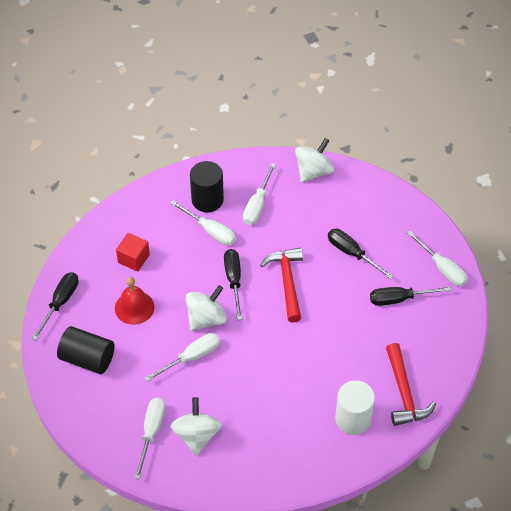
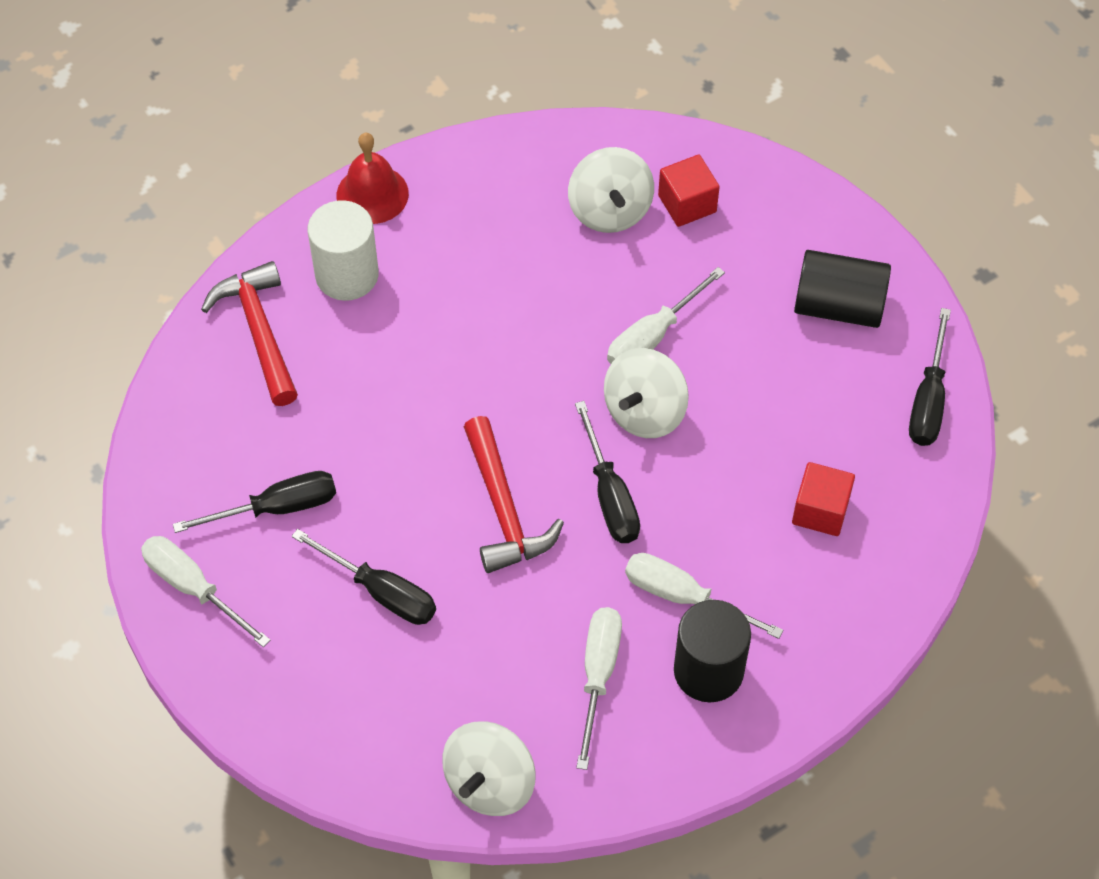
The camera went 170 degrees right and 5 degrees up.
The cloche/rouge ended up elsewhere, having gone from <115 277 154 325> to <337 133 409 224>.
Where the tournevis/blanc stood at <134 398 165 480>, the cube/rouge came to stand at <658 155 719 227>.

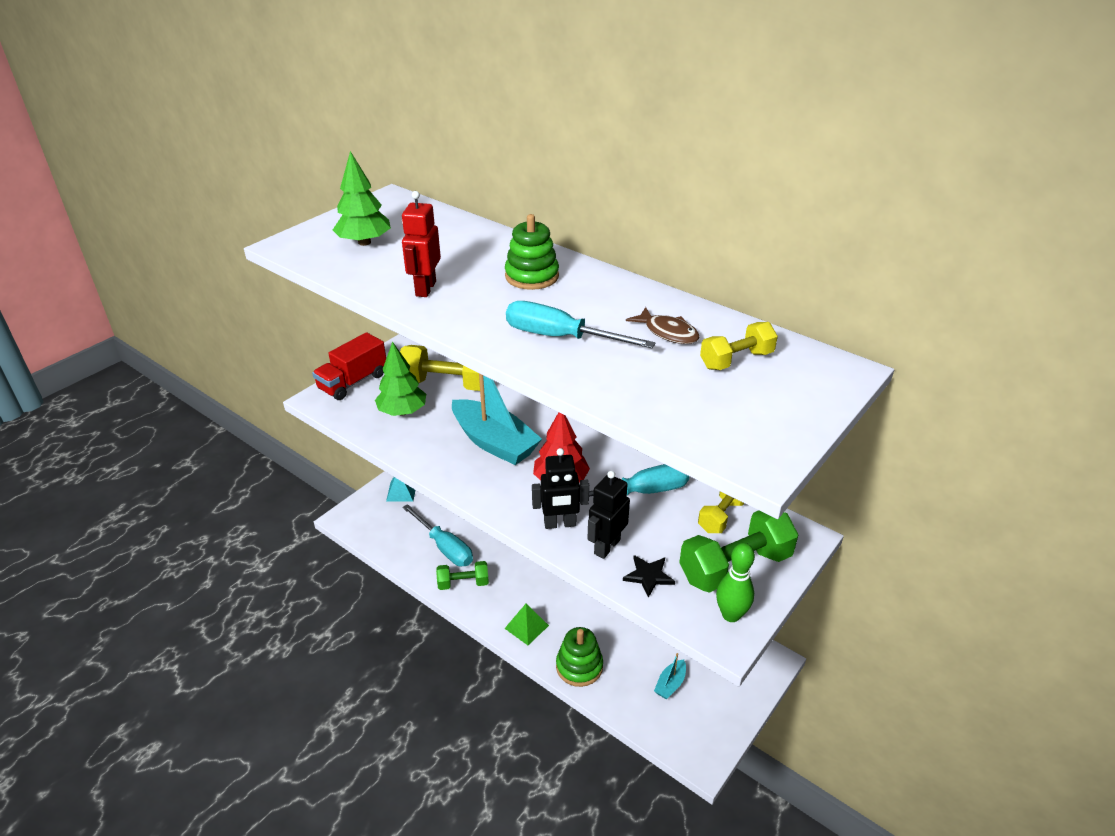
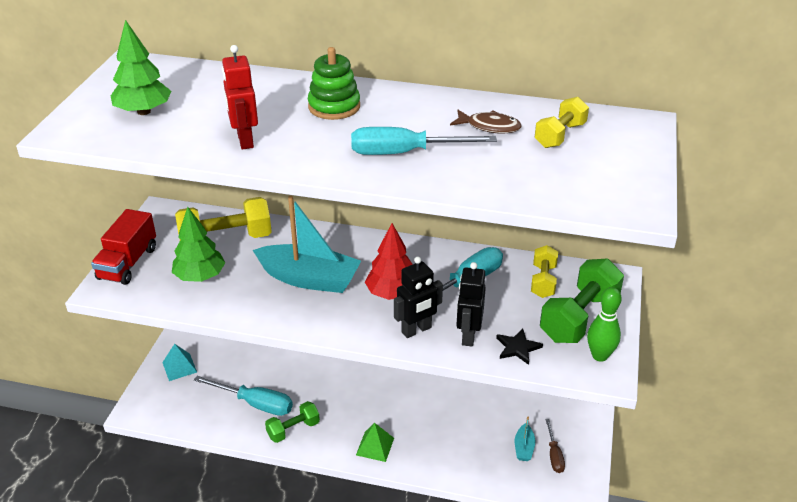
The camera went 25 degrees left and 0 degrees up.
The second view lost the jouet à empiler/vert at <556 627 603 687>.
The second view gained the tournevis/marron at <545 419 565 473>.

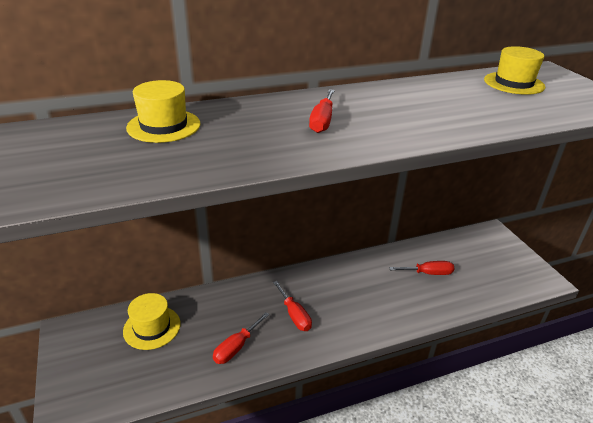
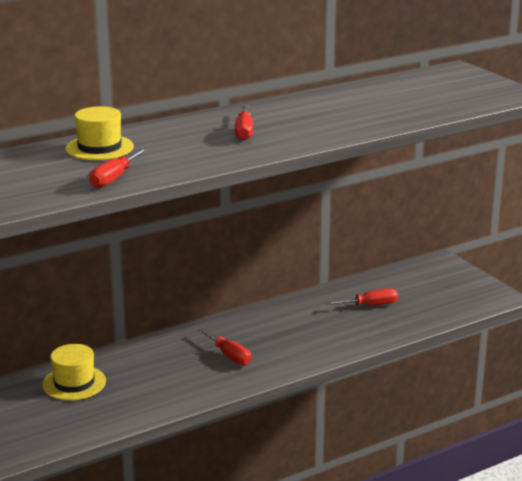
The camera went 10 degrees left and 10 degrees down.
The second view lost the chapeau/jaune at <484 46 545 95>.
The tournevis/rouge ended up elsewhere, having gone from <213 312 269 364> to <89 148 148 188>.

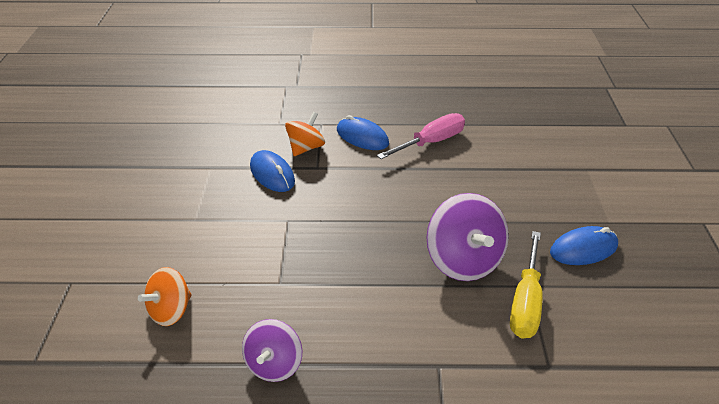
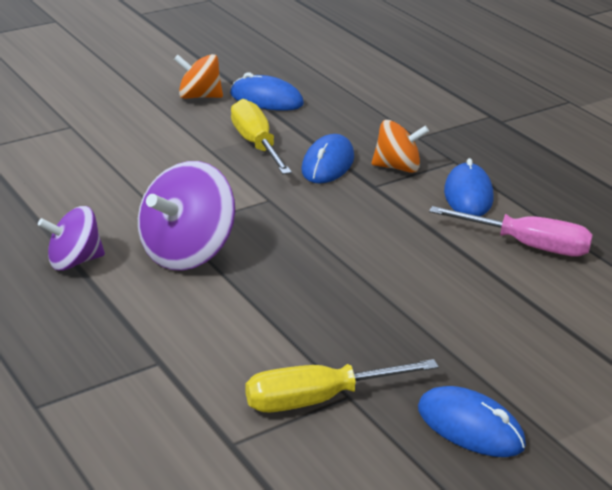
The camera went 55 degrees right and 10 degrees down.
The second view gained the souris/bleu at <230 72 304 111>.
The second view gained the tournevis/jaune at <231 99 292 174>.
The toupie/orange ended up elsewhere, having gone from <138 267 192 326> to <174 54 223 99>.
The toupie/violet ended up elsewhere, having gone from <426 193 509 281> to <138 161 235 271>.

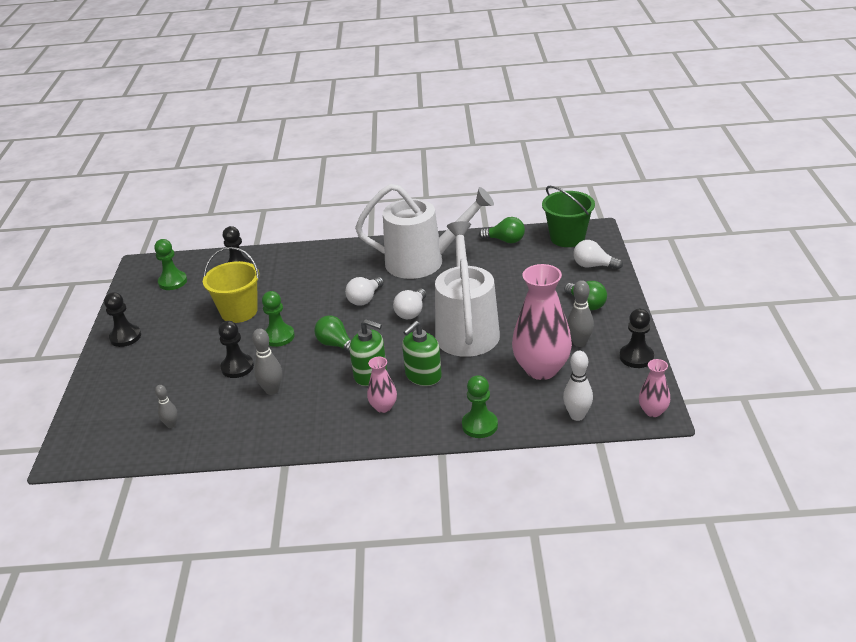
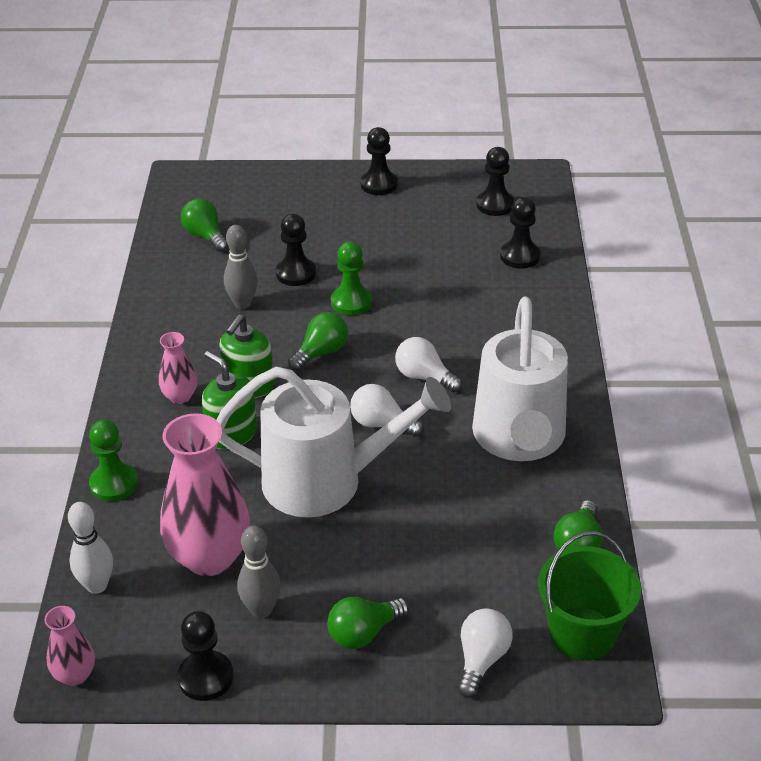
The camera went 90 degrees right and 5 degrees up.
The second view lost the seau/jaune at <203 247 259 323>.
Where the quille/gris stood at <155 385 178 428>, the ampoule/vert came to stand at <181 198 228 252>.
What was the pion/vert at <154 239 187 290> turned into the pion/noir at <476 147 514 216>.

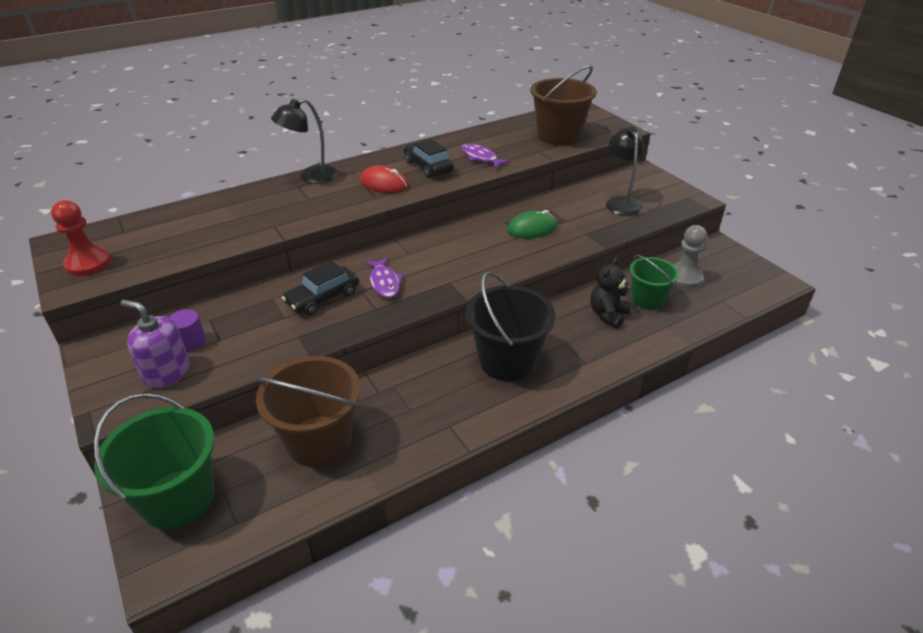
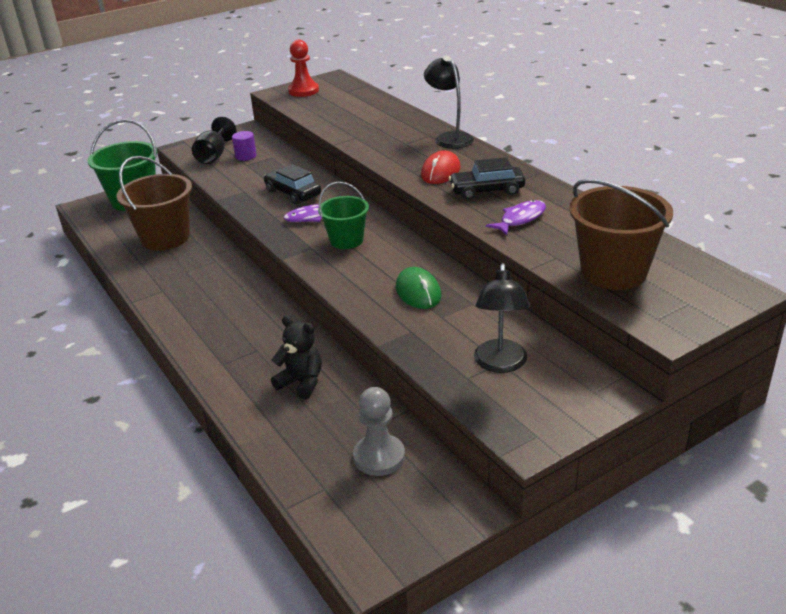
The camera went 90 degrees right and 5 degrees down.
The second view lost the seau/noir at <466 272 556 381>.
The seau/vert ended up elsewhere, having gone from <629 255 679 309> to <318 181 369 249>.
Where the distributeur de savon/violet stood at <121 300 190 389>, the verre à pied/noir came to stand at <192 117 236 164>.
The voiture/noir at <403 139 454 178> ended up facing another way, 150 degrees counterclockwise from before.
The lampe/noir at <606 127 644 216> ended up facing another way, 105 degrees clockwise from before.

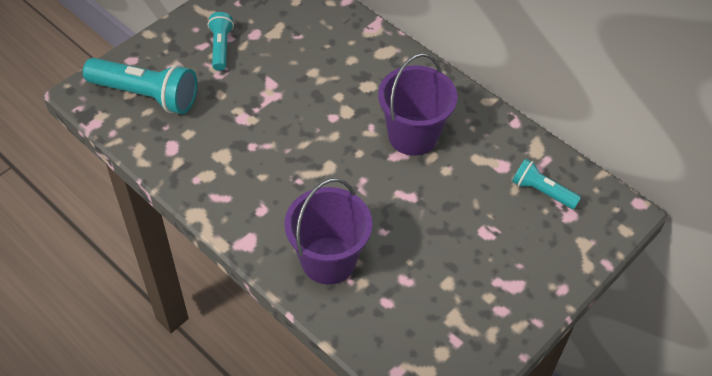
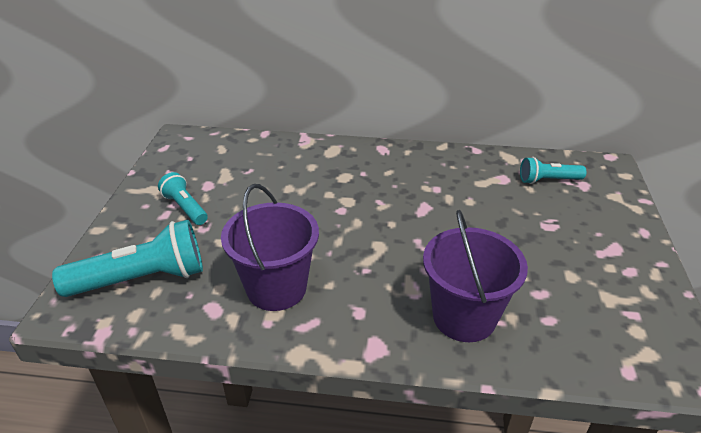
The camera went 35 degrees left and 15 degrees down.
The seau/violet ended up elsewhere, having gone from <378 53 458 156> to <221 184 319 311>.

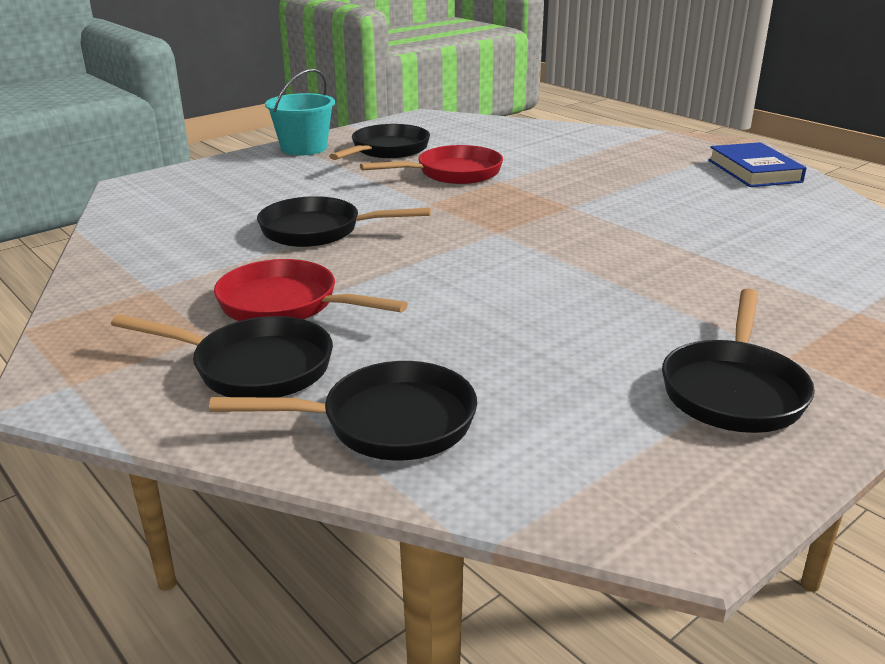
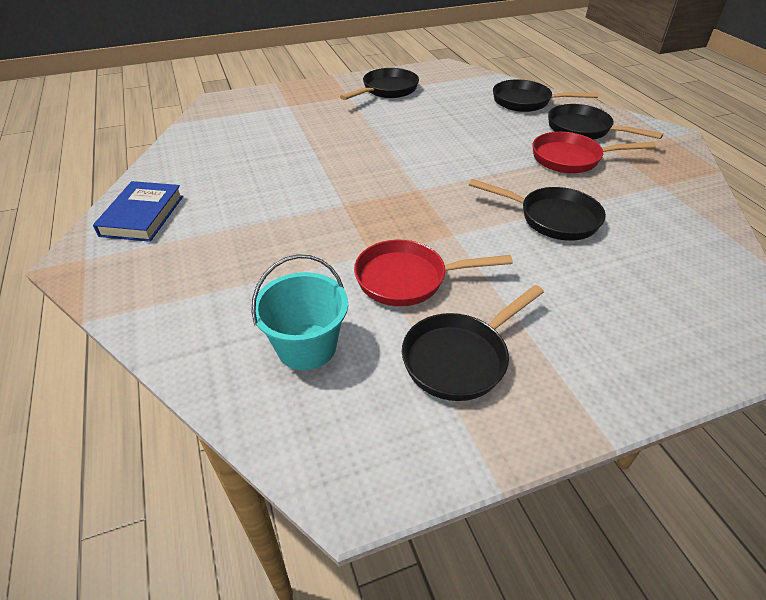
The camera went 160 degrees left and 15 degrees up.
The seau/turquoise ended up elsewhere, having gone from <265 69 335 155> to <251 254 348 370>.
The poêle/rouge at <214 259 408 321> ended up facing another way, 135 degrees clockwise from before.

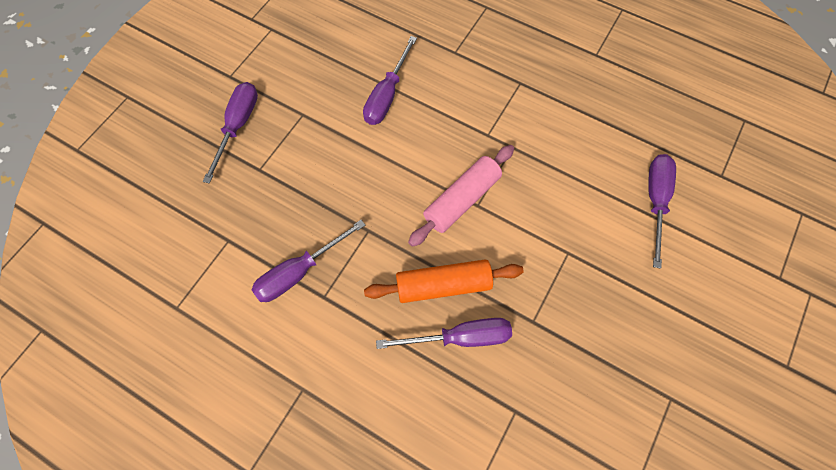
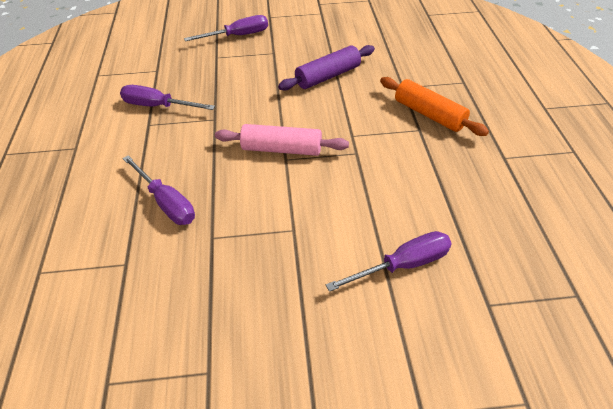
The camera went 55 degrees right and 20 degrees down.
The rouleau à pâtisserie/orange ended up elsewhere, having gone from <364 260 524 303> to <380 77 489 136>.
Where the tournevis/violet stood at <363 36 417 125>, the rouleau à pâtisserie/violet came to stand at <278 45 375 91>.

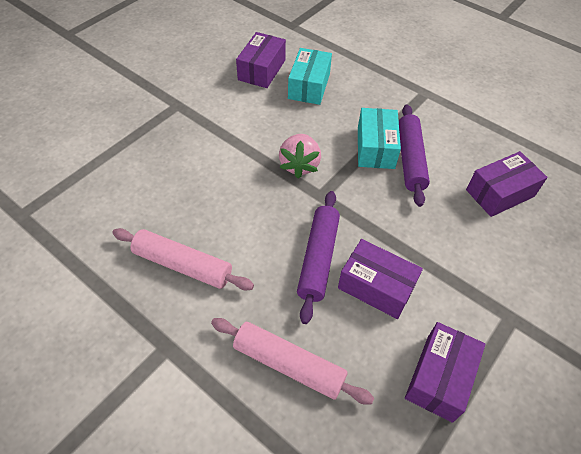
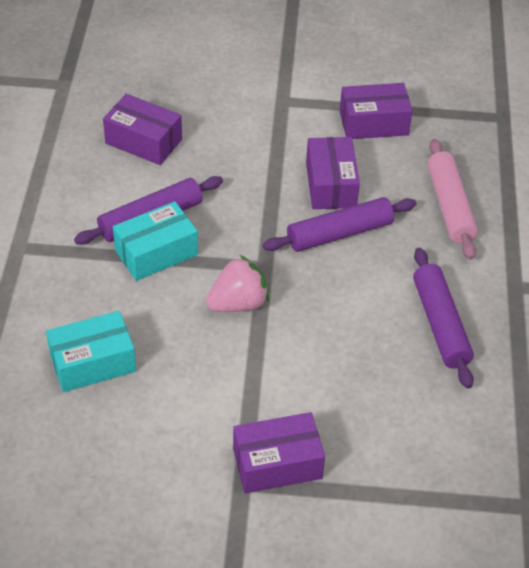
The camera went 125 degrees left and 5 degrees down.
The boîte/violet ended up elsewhere, having gone from <236 32 286 88> to <233 412 325 493>.
What was the rouleau à pâtisserie/rose at <112 228 254 290> turned into the rouleau à pâtisserie/violet at <413 248 474 389>.

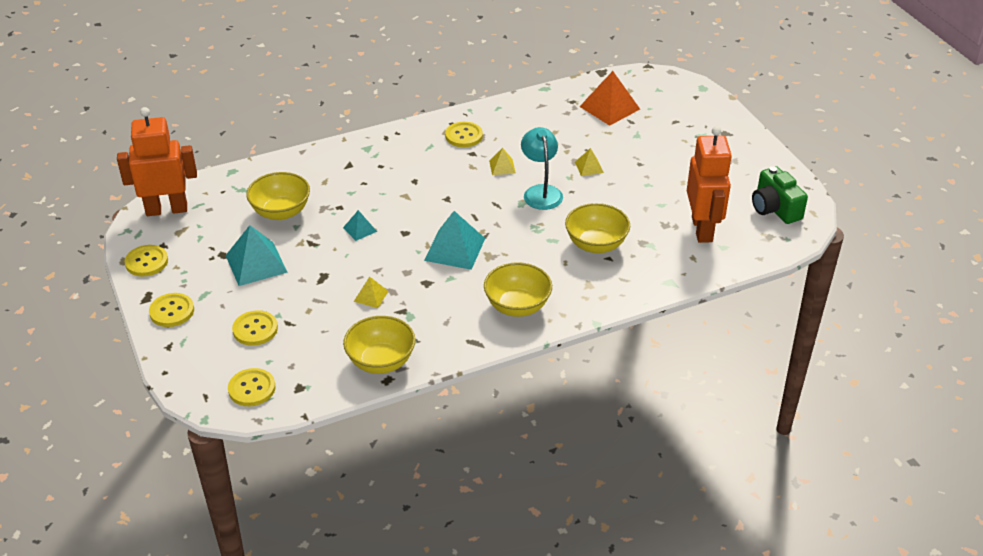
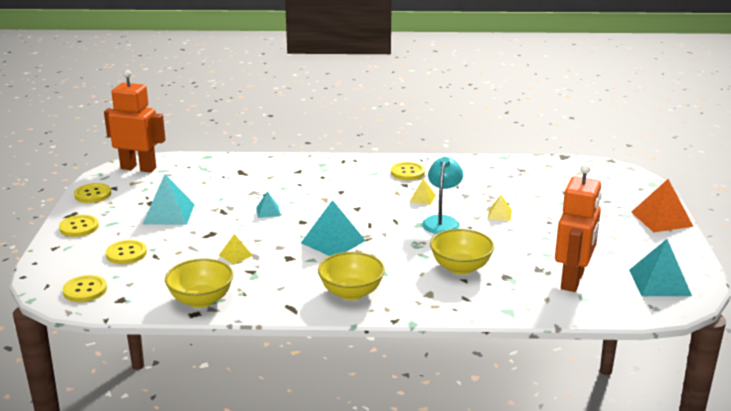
The camera went 25 degrees right and 15 degrees down.
The second view lost the bol/jaune at <246 172 310 220>.
The pyramide/orange ended up elsewhere, having gone from <579 71 640 126> to <631 179 694 232>.
Where the appareil photo/vert stood at <752 166 808 224>, the pyramide/turquoise came to stand at <629 239 692 296>.

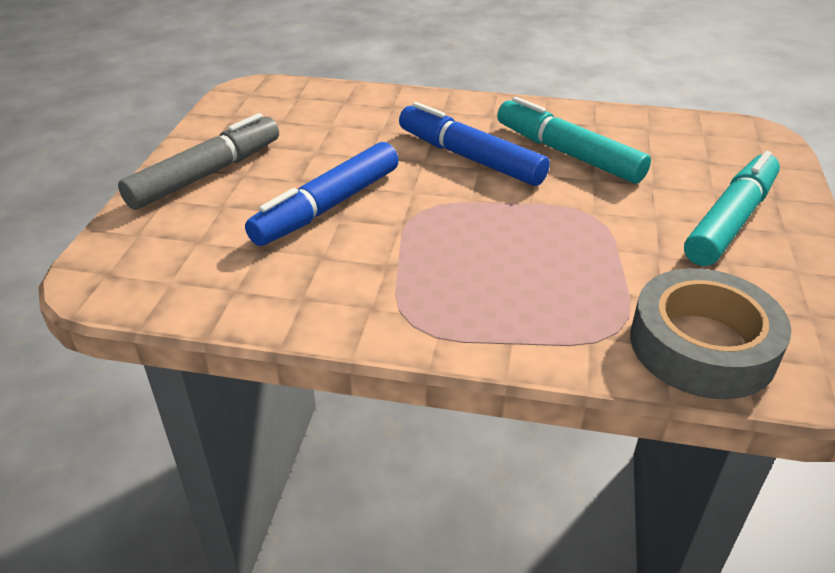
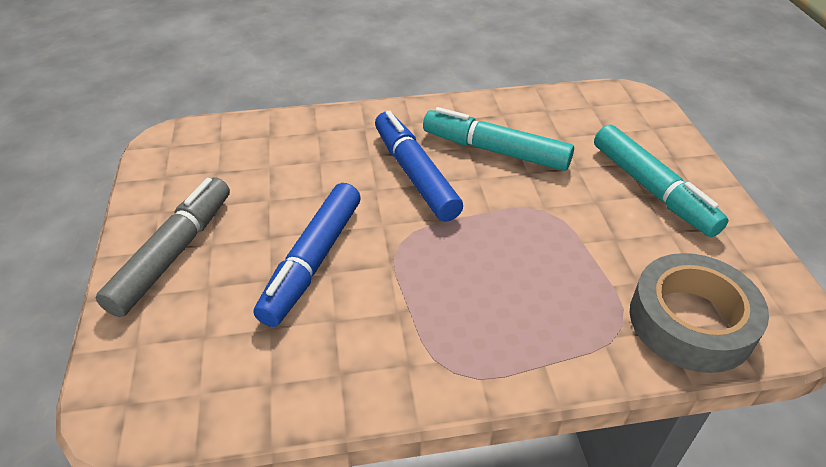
The camera went 20 degrees left and 5 degrees up.
The feutre/bleu at <399 102 550 186> ended up facing another way, 45 degrees clockwise from before.
The feutre/turquoise at <684 151 780 266> ended up facing another way, 135 degrees clockwise from before.

